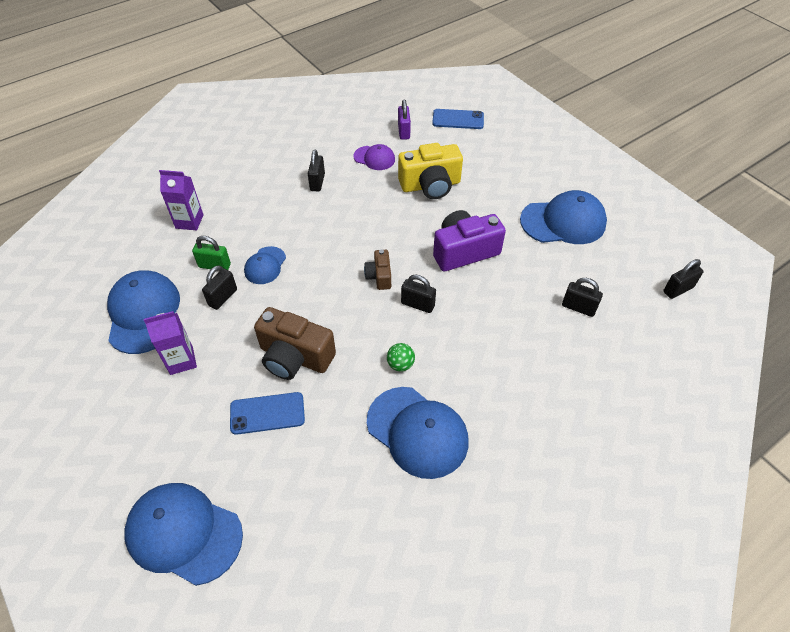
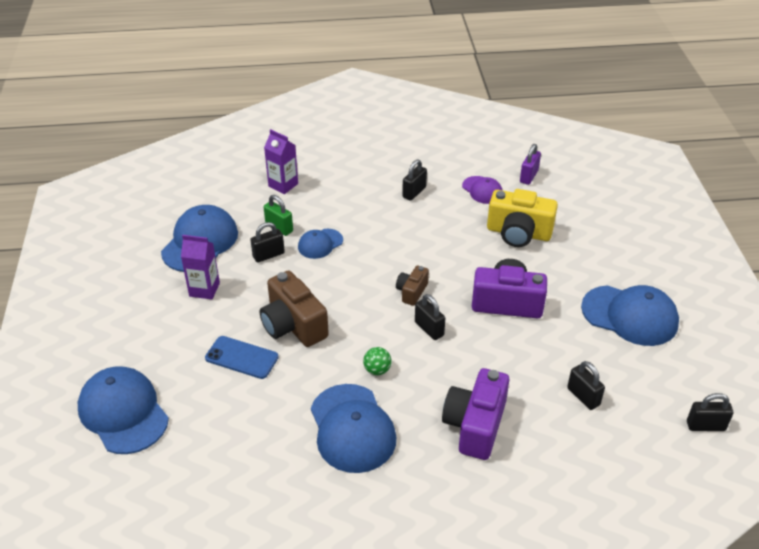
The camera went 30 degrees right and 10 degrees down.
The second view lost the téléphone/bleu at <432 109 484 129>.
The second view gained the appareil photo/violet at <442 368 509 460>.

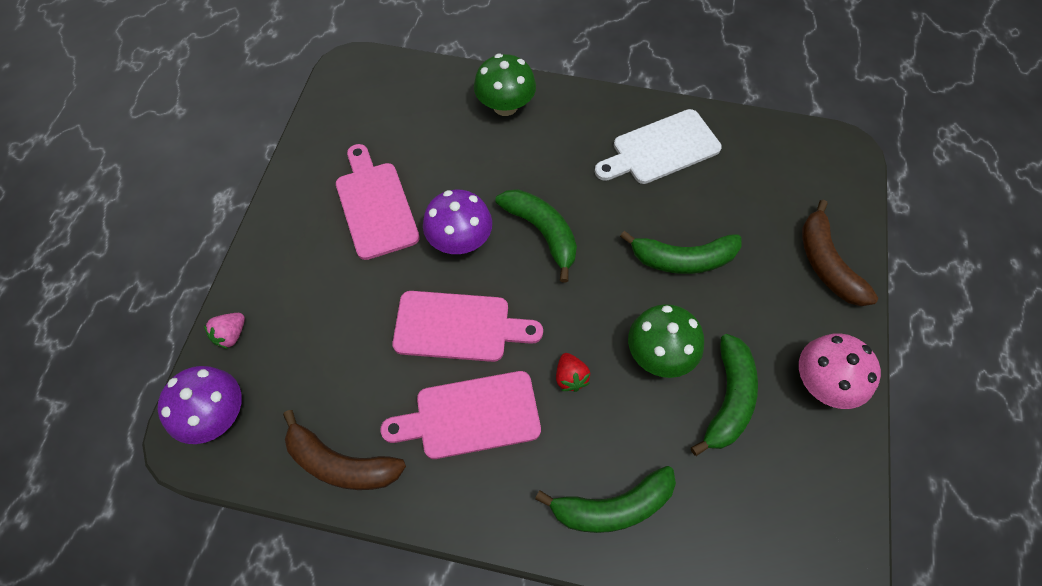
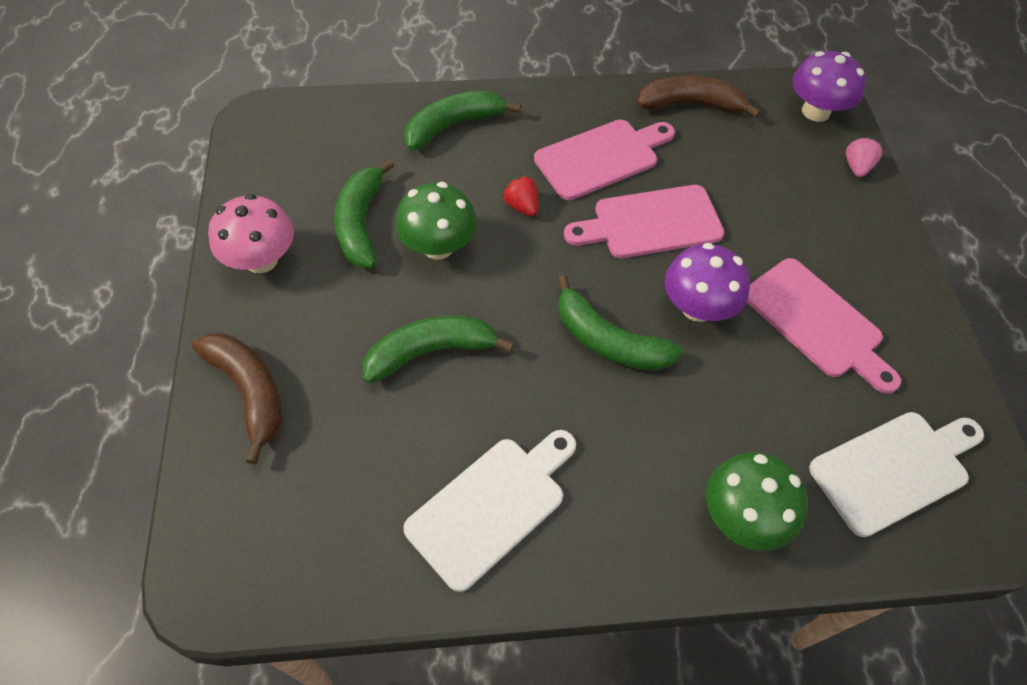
The camera went 160 degrees right and 5 degrees down.
The second view gained the planche à découper/blanc at <809 412 984 537>.

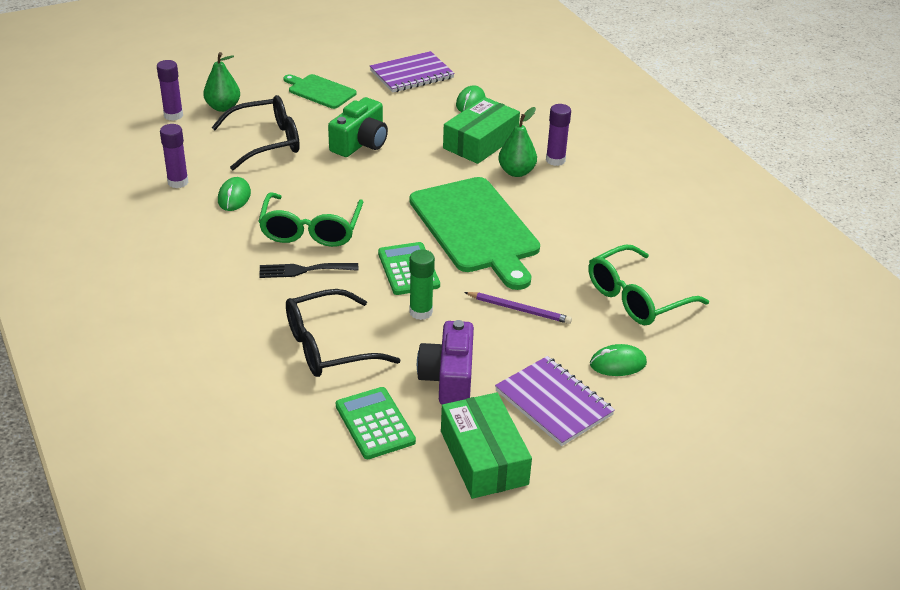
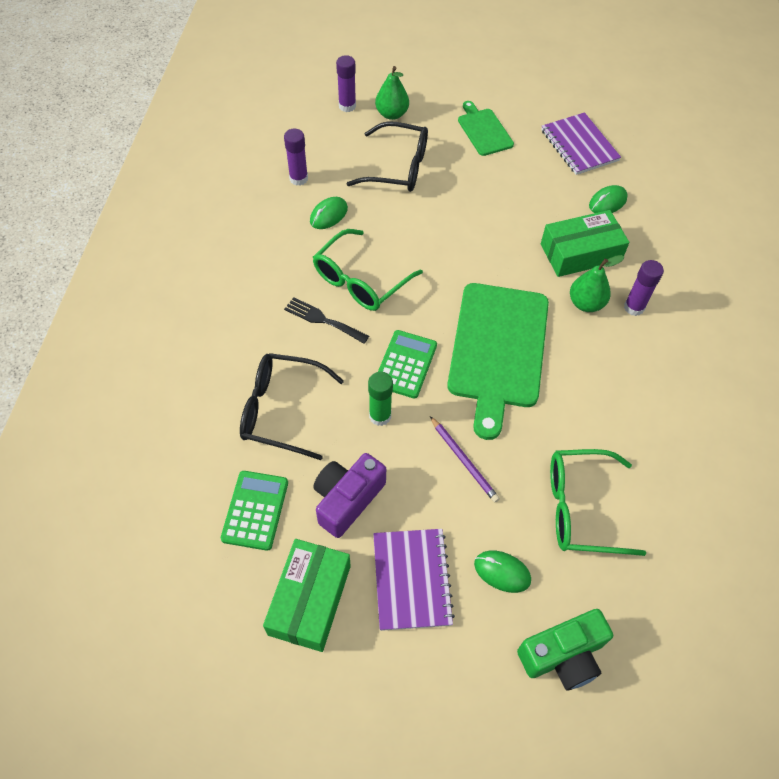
The camera went 35 degrees right and 20 degrees up.
The appareil photo/vert ended up elsewhere, having gone from <328 97 388 157> to <517 609 613 690>.
The carnet/violet at <370 51 455 93> ended up facing another way, 60 degrees clockwise from before.

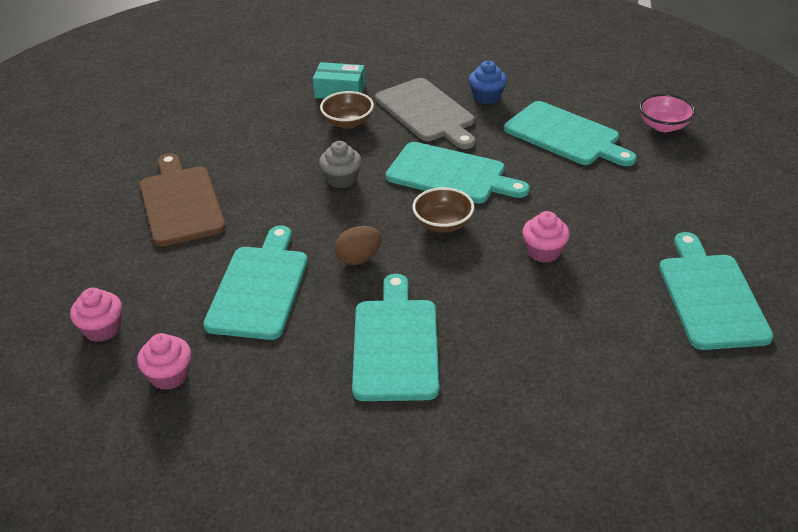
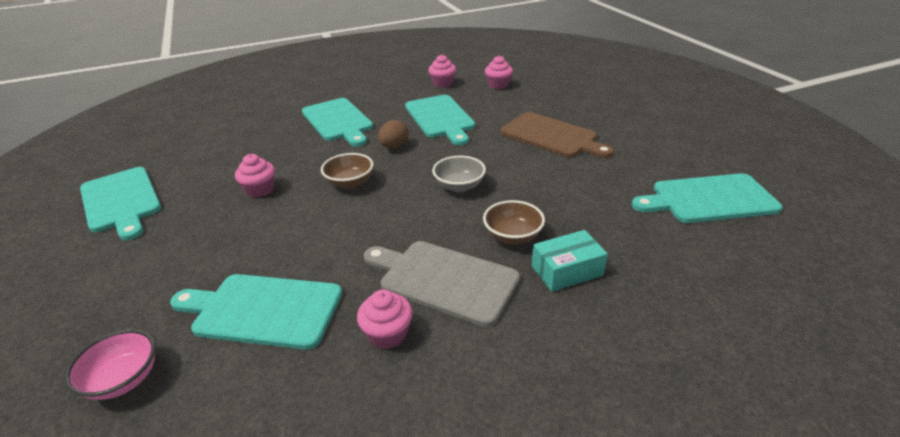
The camera went 150 degrees right and 5 degrees down.
The planche à découper/turquoise ended up elsewhere, having gone from <386 142 530 204> to <632 173 782 223>.
Where the muffin/gris stood at <319 141 362 189>, the bol/gris came to stand at <432 155 486 192>.
What was the muffin/bleu at <469 61 507 104> turned into the muffin/rose at <357 289 412 349>.

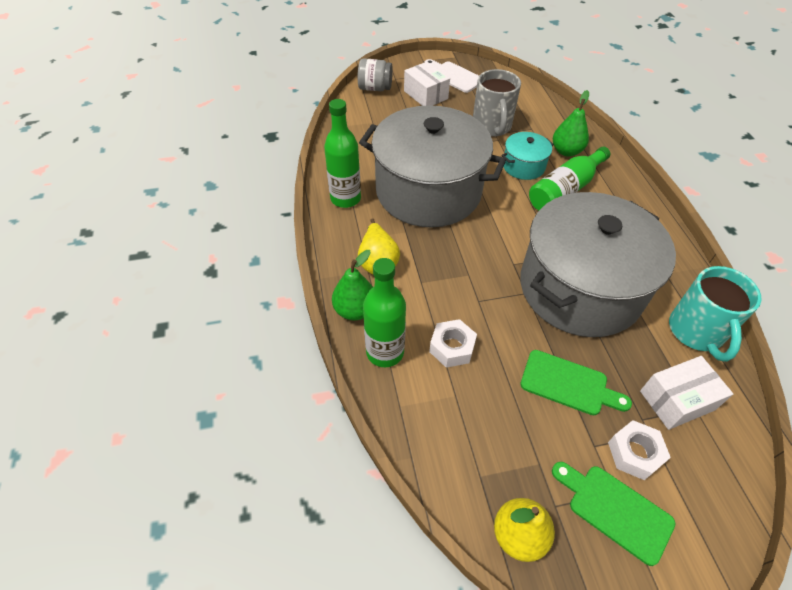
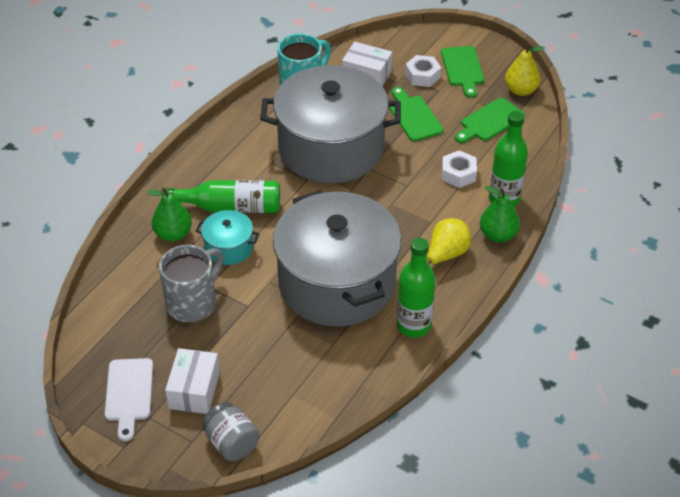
The camera went 135 degrees left and 5 degrees down.
The second view gained the planche à découper/vert at <455 98 525 143>.

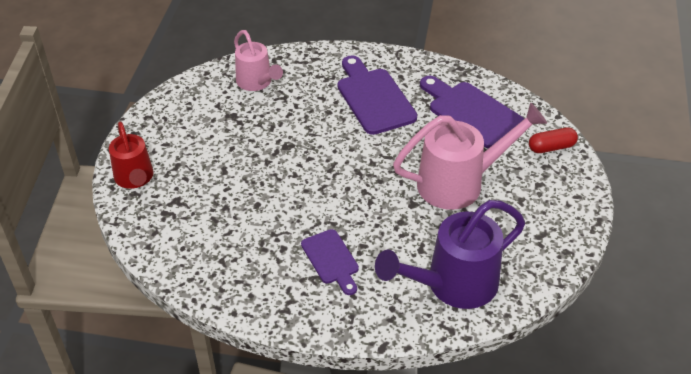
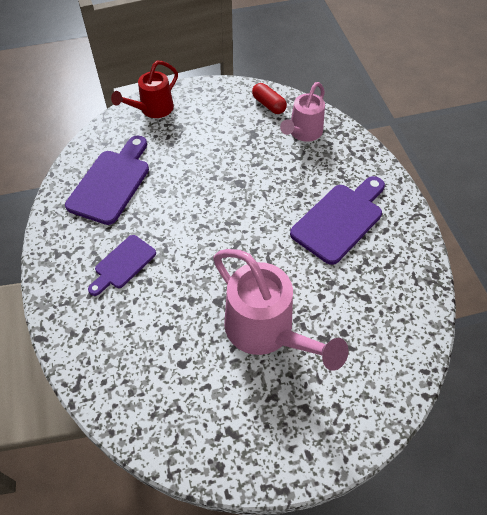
The camera went 65 degrees right and 10 degrees up.
The second view lost the arrosoir/violet at <375 200 525 309>.
The planche à découper/violet ended up elsewhere, having gone from <420 76 524 149> to <65 135 149 225>.
The gélule/rouge ended up elsewhere, having gone from <529 127 578 153> to <252 83 287 114>.

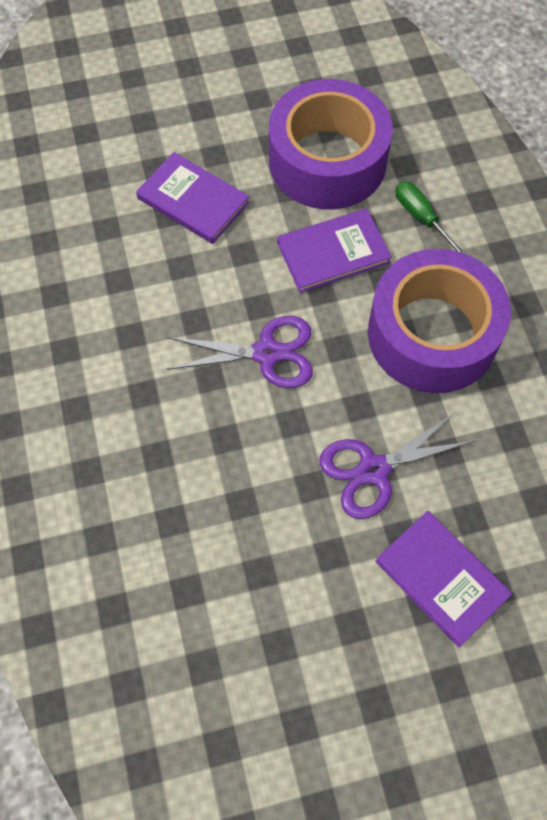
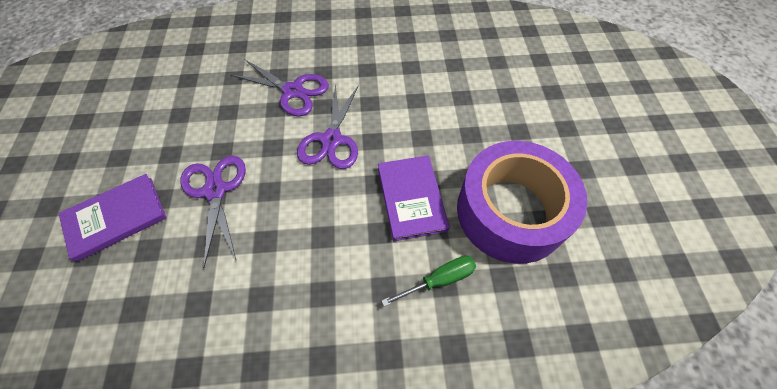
The camera went 100 degrees right and 5 degrees down.
The second view lost the livre/violet at <136 152 249 244>.
The second view lost the ruban adhésif/violet at <368 249 511 393>.
The second view gained the ciseaux/violet at <230 59 329 116>.

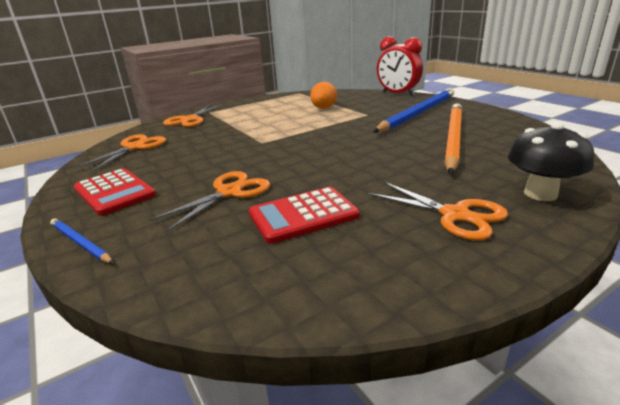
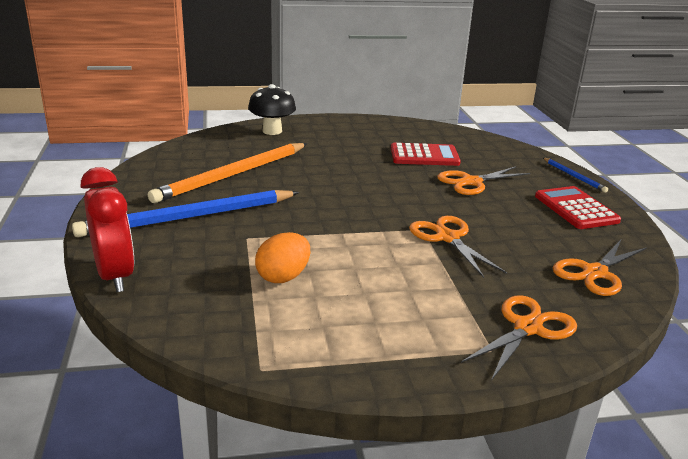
The camera went 160 degrees left and 0 degrees up.
The ciseaux/orange ended up elsewhere, having gone from <368 182 508 240> to <409 216 507 278>.

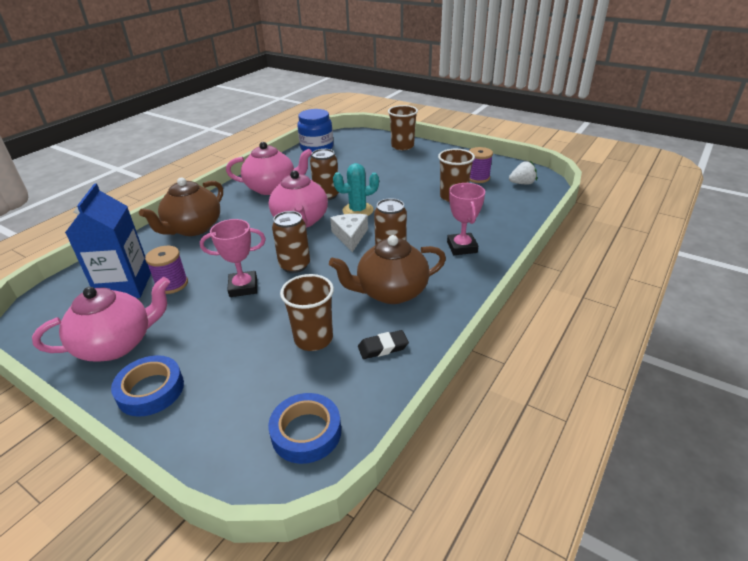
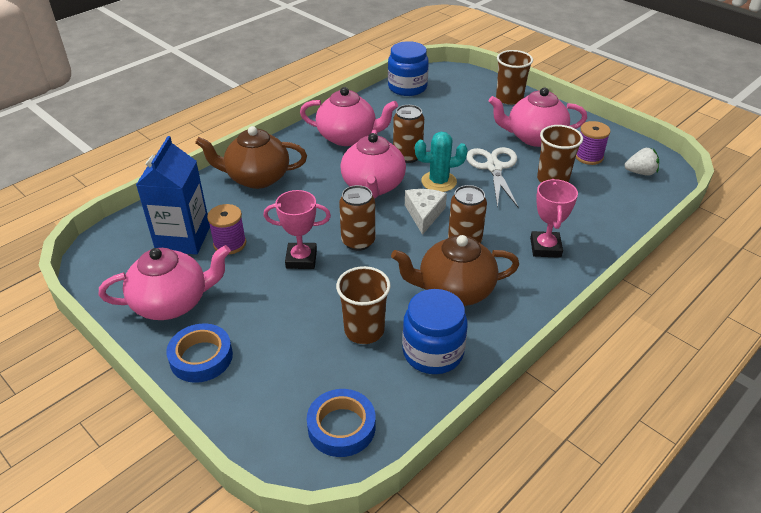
The camera went 10 degrees right and 5 degrees up.
The second view gained the ciseaux/blanc at <466 147 519 208>.
The second view gained the théière/rose at <489 87 587 147>.
Where the gomme/noir stood at <358 330 409 359>, the bocal/bleu came to stand at <402 289 468 374>.
The théière/marron at <139 177 223 236> ended up facing another way, 45 degrees clockwise from before.

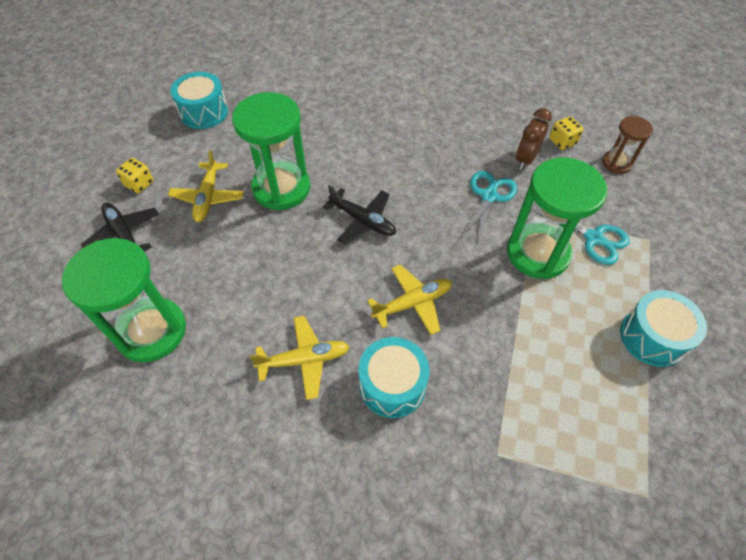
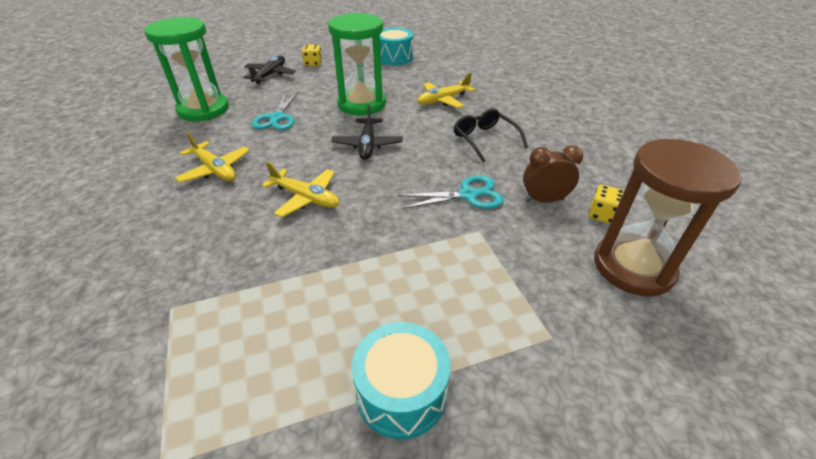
The camera went 55 degrees right and 15 degrees down.
The second view lost the tambour/turquoise at <358 337 430 418>.
The second view lost the sablier/vert at <507 158 607 279>.
The second view gained the lunettes/noir at <454 108 528 163>.
The avion/jaune ended up elsewhere, having gone from <168 150 244 222> to <418 73 476 108>.
The ciseaux/turquoise ended up elsewhere, having gone from <531 210 629 265> to <252 92 298 130>.
The size of the sablier/marron at <602 116 653 174> changed by a factor of 1.90.

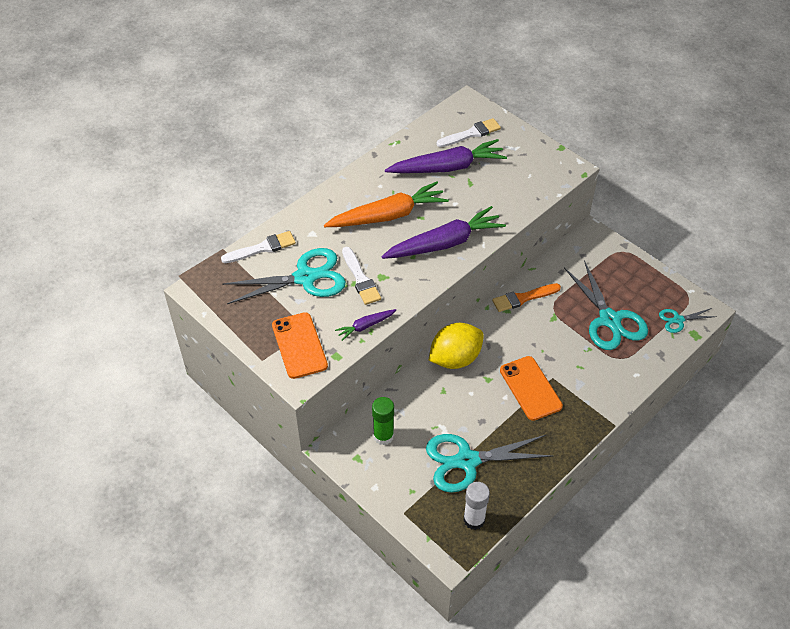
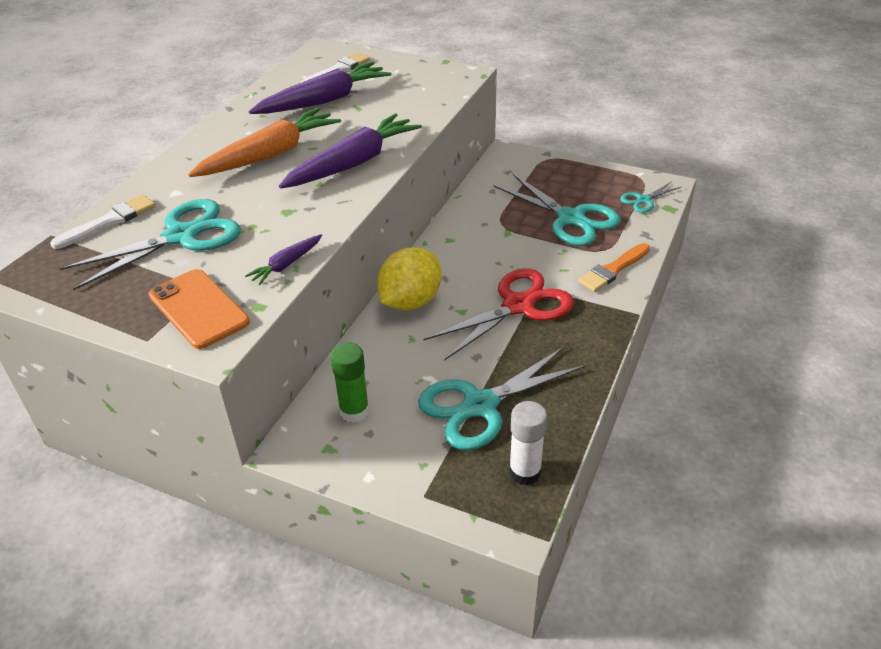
The camera went 20 degrees left and 10 degrees down.
The second view lost the pinceau/blanc at <342 247 381 305>.
The pinceau/orange ended up elsewhere, having gone from <492 283 561 312> to <578 243 650 292>.
Where the téléphone/orange stood at <500 356 563 421>, the ciseaux/rouge came to stand at <423 268 574 361>.

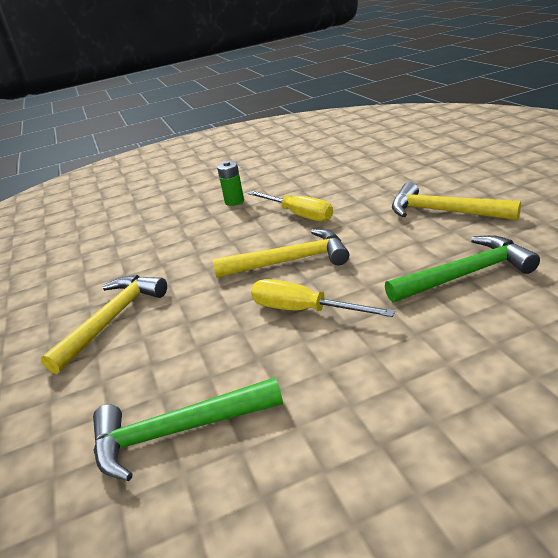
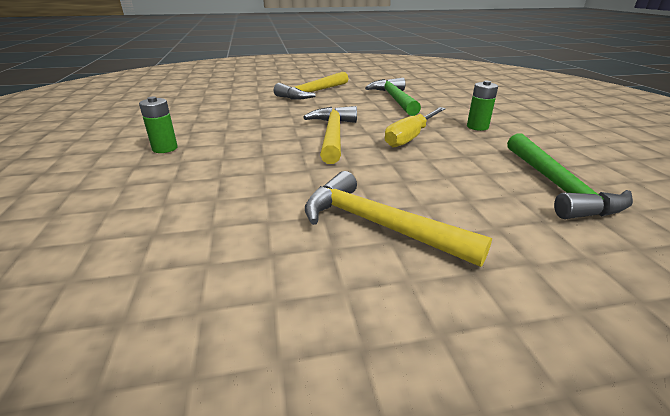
The camera went 85 degrees left and 0 degrees up.
The second view lost the tournevis/jaune at <247 191 333 222>.
The second view gained the pile/vert at <467 81 498 131>.

